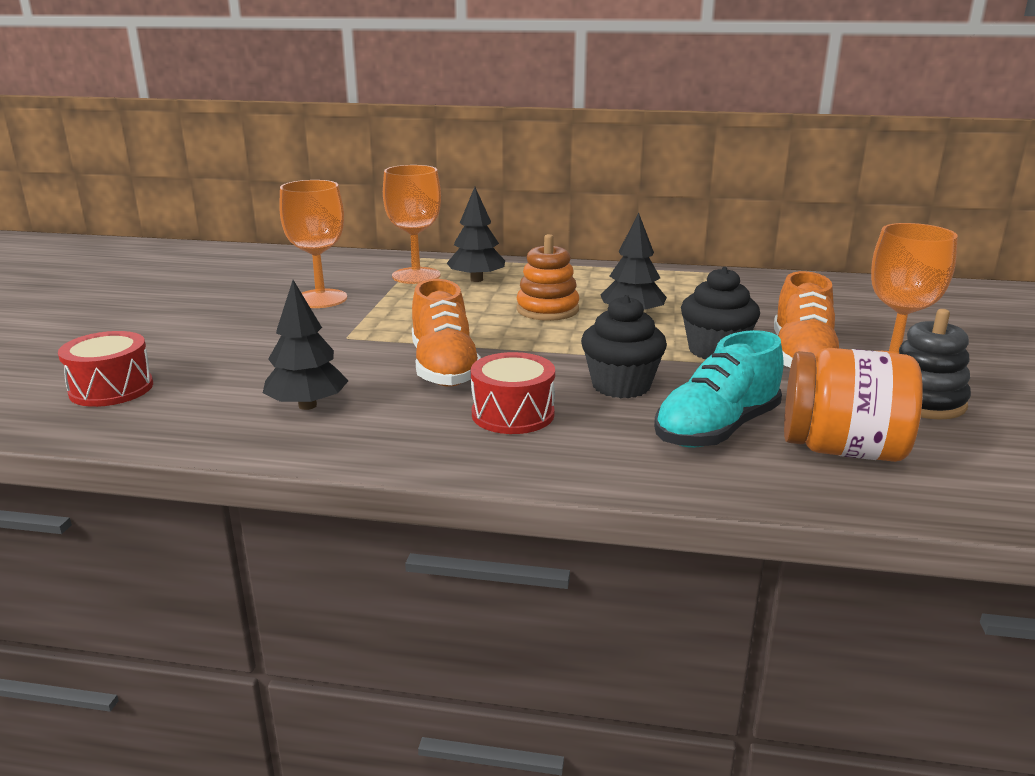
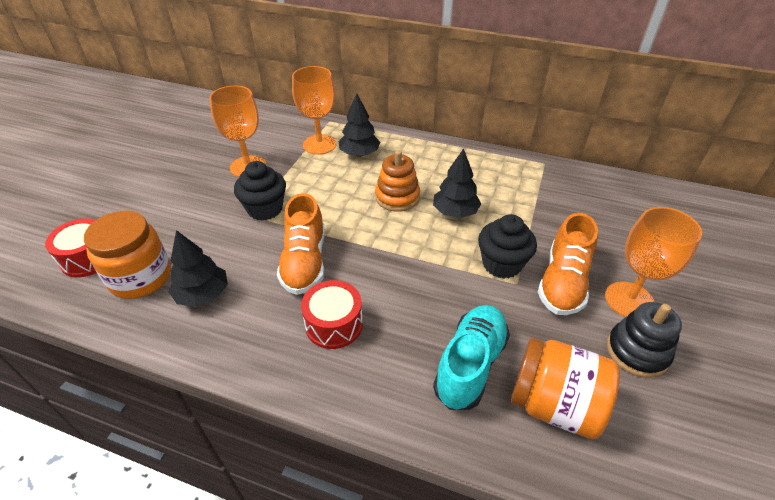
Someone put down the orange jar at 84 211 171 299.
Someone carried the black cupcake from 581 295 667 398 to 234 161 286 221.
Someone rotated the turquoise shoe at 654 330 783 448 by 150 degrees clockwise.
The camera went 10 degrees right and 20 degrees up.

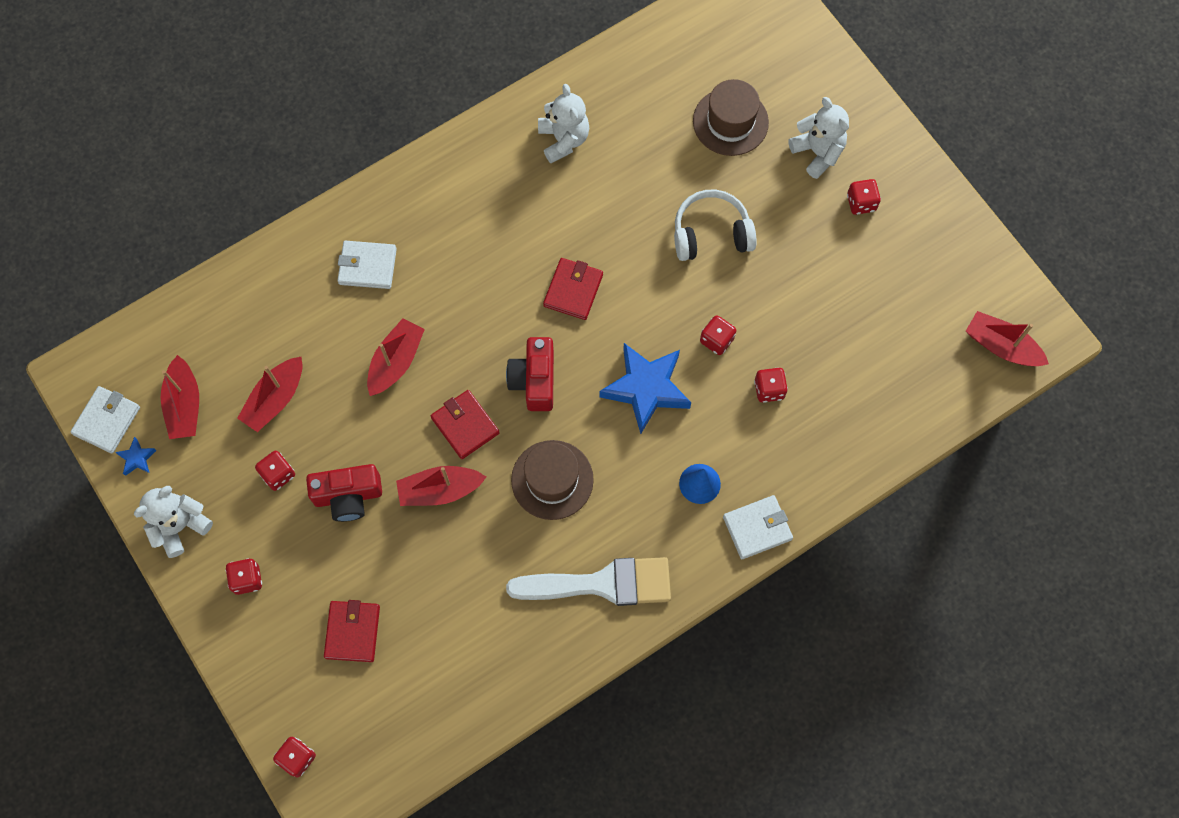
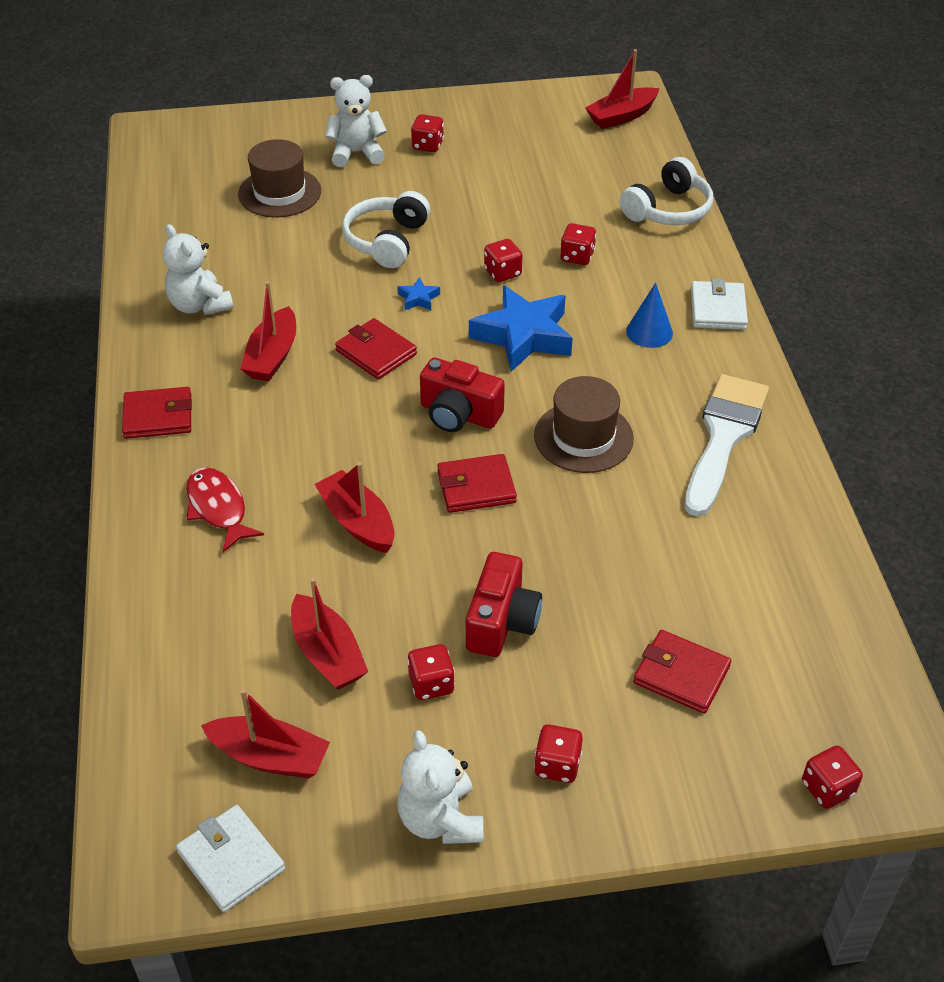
Someone put down the red wallet at 122 387 192 439.
Someone rotated the white teddy bear at 538 84 589 163 by 135 degrees counterclockwise.
Someone swapped the white wallet at 337 240 397 289 for the red fish at 186 467 264 552.
Someone carried the red boat from 396 466 486 506 to 240 281 296 381.
Someone carried the blue star from 115 437 157 476 to 397 277 440 310.
Someone put down the white headphones at 620 157 713 225.
The camera went 65 degrees left and 25 degrees down.

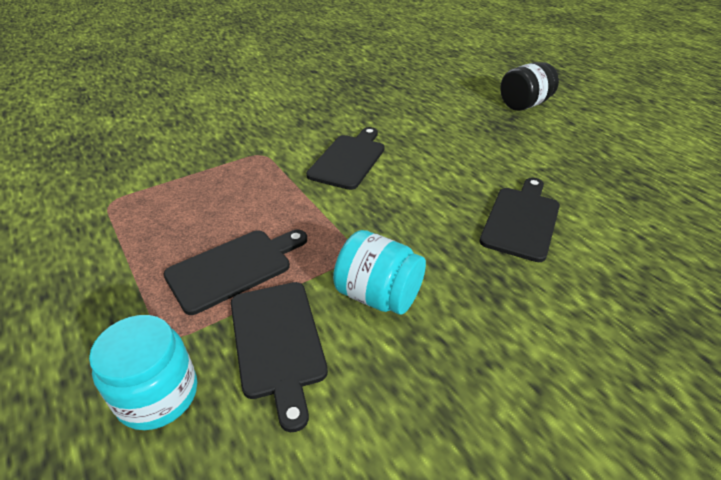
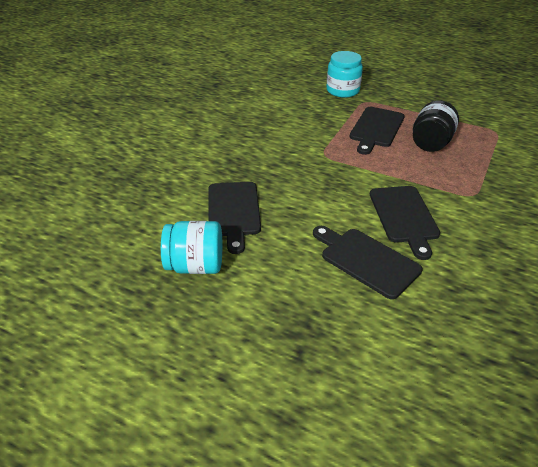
Someone carried the turquoise jar from 333 230 426 315 to 161 221 222 274.
Someone carried the black cutting board from 231 282 328 432 to 313 226 422 299.
Someone carried the black jar from 500 62 559 111 to 413 100 459 152.
The camera went 150 degrees right and 0 degrees up.

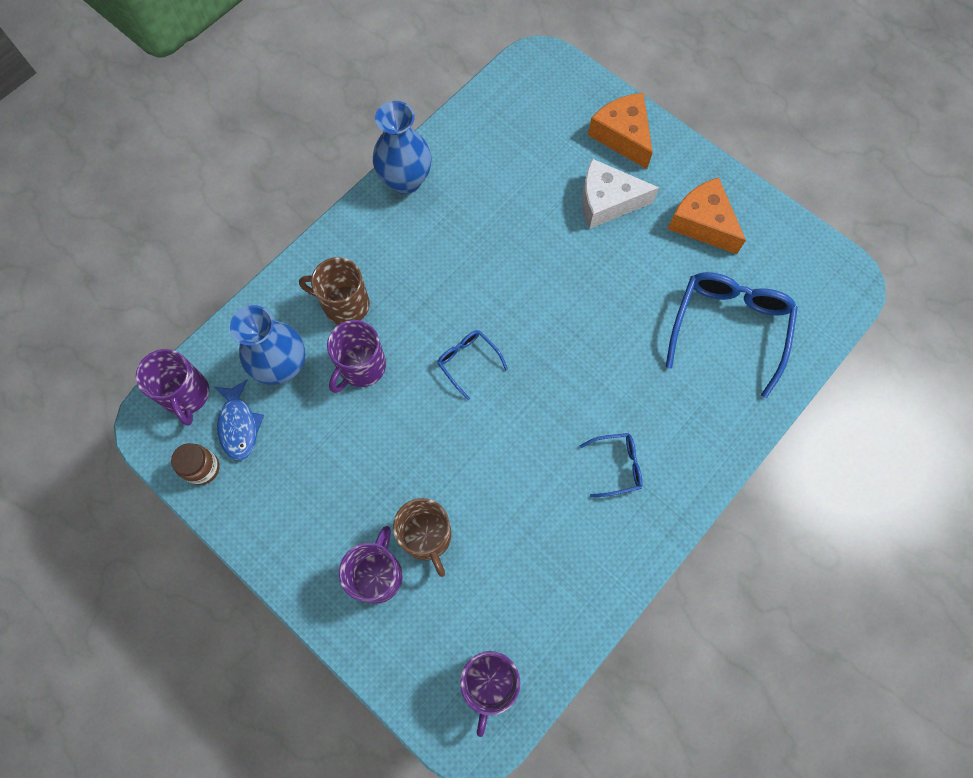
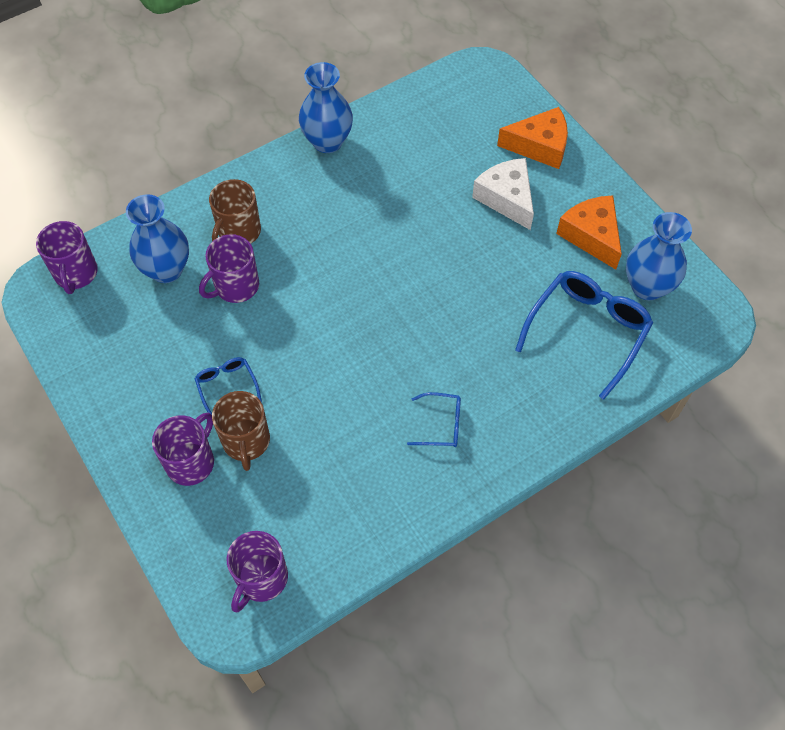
Someone carried the blue glasses from 437 330 508 400 to 194 357 262 415.
Someone rotated the brown mug at 299 257 370 325 by 90 degrees counterclockwise.
Someone rotated the white cheese at 582 159 659 229 by 45 degrees clockwise.
Someone rotated the orange cheese at 588 93 653 169 by 105 degrees clockwise.
Someone put down the blue vase at 626 212 692 300.
Someone took away the brown jar at 171 443 219 485.
Someone took away the blue fish at 215 380 264 460.
The camera went 15 degrees right and 10 degrees down.

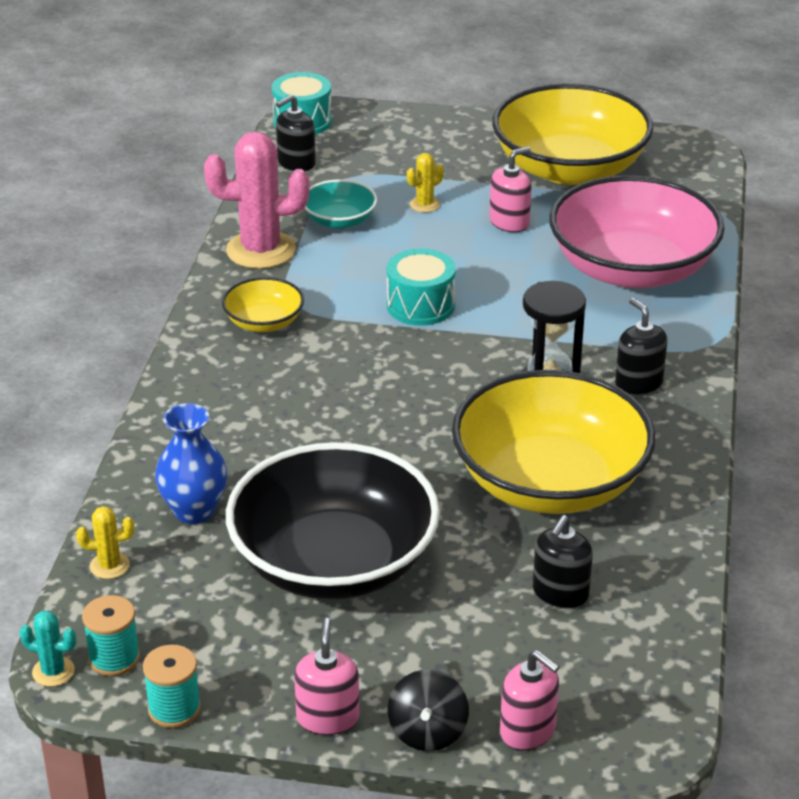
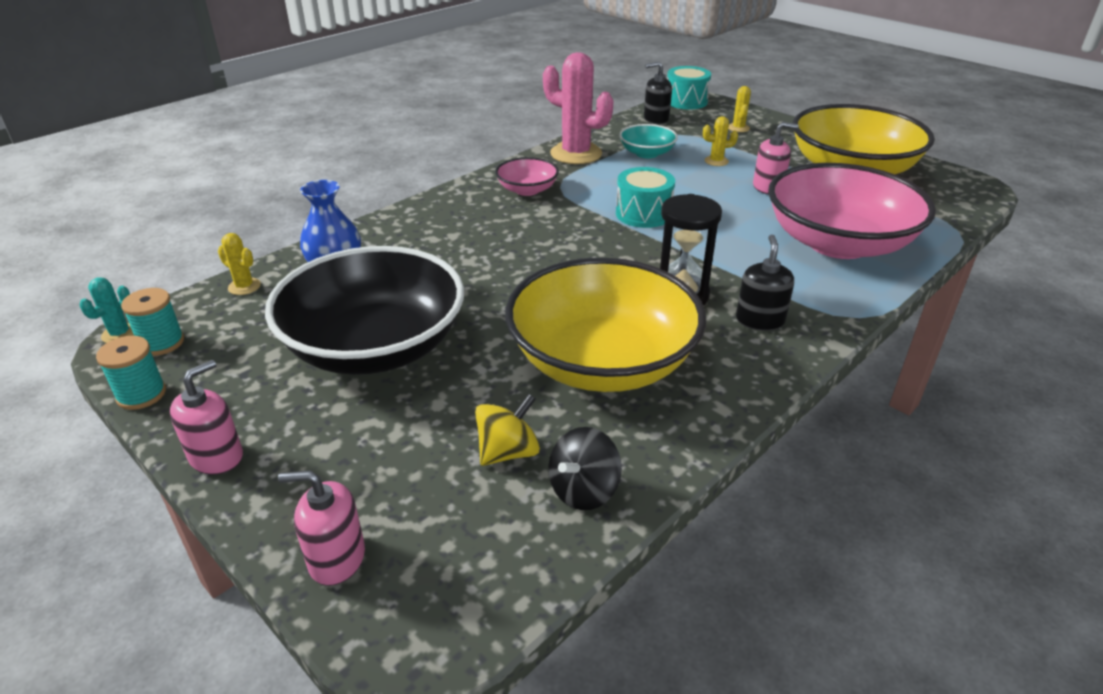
Someone rotated the turquoise cactus at 19 610 76 687 by 60 degrees clockwise.
Someone rotated the pink soap dispenser at 500 650 559 750 by 105 degrees clockwise.
Someone swapped the black soap dispenser at 533 515 593 609 for the yellow spinning top at 475 394 540 466.
Someone repainted the yellow bowl at 222 277 304 332, which became the pink bowl at 495 157 559 196.
Someone carried the black spinning top from 388 669 469 751 to 548 427 622 510.
Someone put down the yellow cactus at 728 86 751 132.
The camera went 35 degrees right and 0 degrees up.

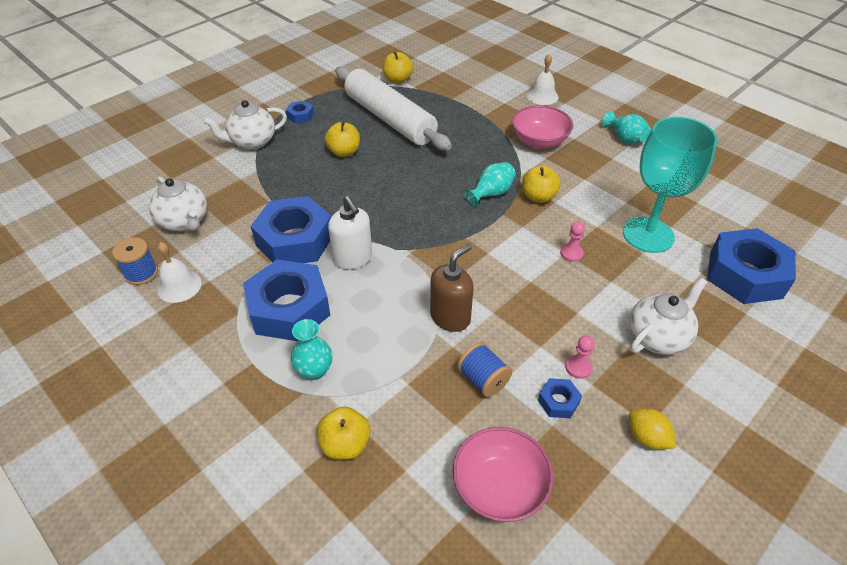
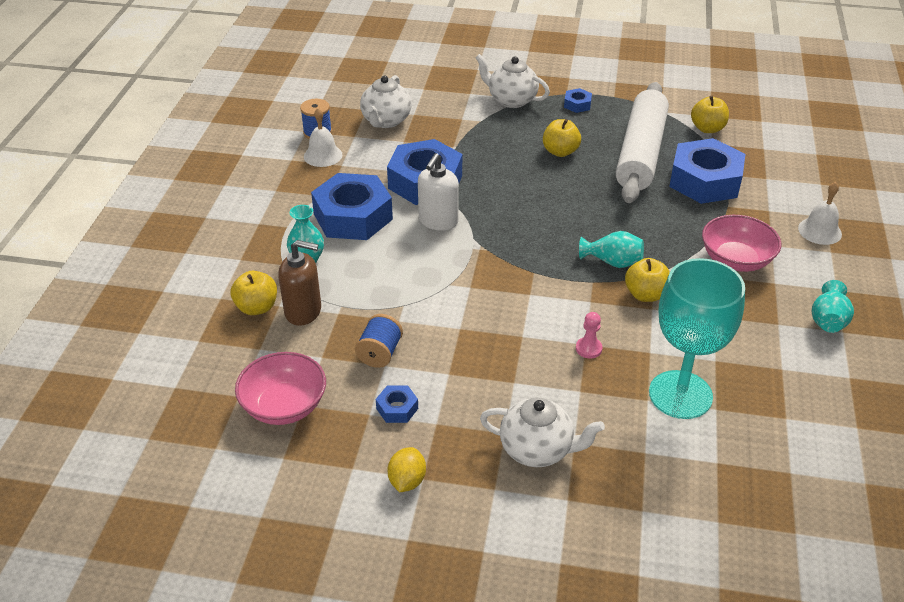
Someone carried the brown soap dispenser from 430 244 474 332 to 279 240 321 326.
Someone carried the blue nut from 707 228 796 304 to 669 138 745 204.
Someone took away the pink pawn at 565 335 595 379.
The camera went 55 degrees right and 5 degrees down.

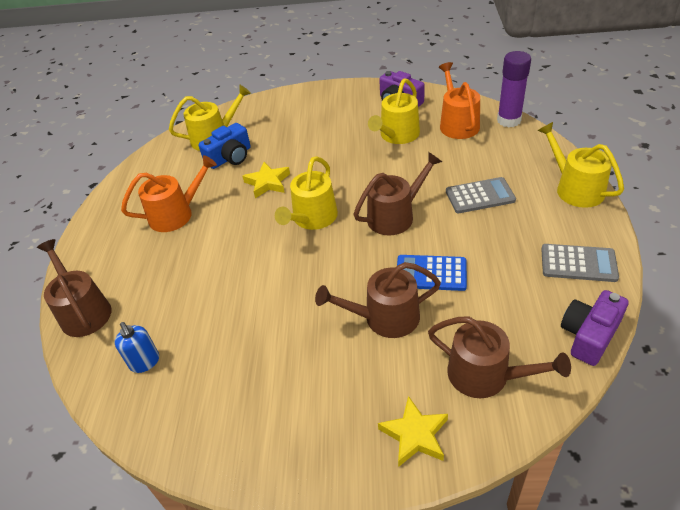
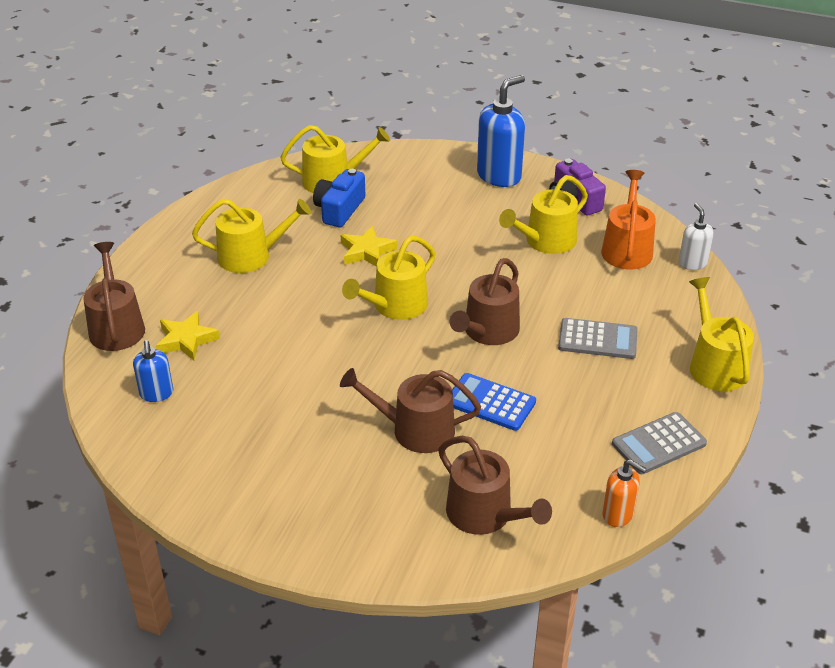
Someone carried the yellow star from 378 396 448 467 to 156 311 220 360.
Someone repainted the orange watering can at 121 155 217 232, which became the yellow watering can at 192 199 311 273.
Someone rotated the blue camera at 199 123 251 169 by 135 degrees clockwise.
Someone rotated the brown watering can at 354 152 442 236 by 135 degrees clockwise.
Someone put down the blue soap dispenser at 477 75 525 187.
Someone swapped the purple camera at 561 290 629 366 for the orange soap dispenser at 603 459 647 527.
Someone rotated the grey calculator at 541 244 619 282 by 120 degrees clockwise.
Someone swapped the purple glue stick at 497 51 531 127 for the white soap dispenser at 679 203 714 270.
The camera went 15 degrees right and 5 degrees down.

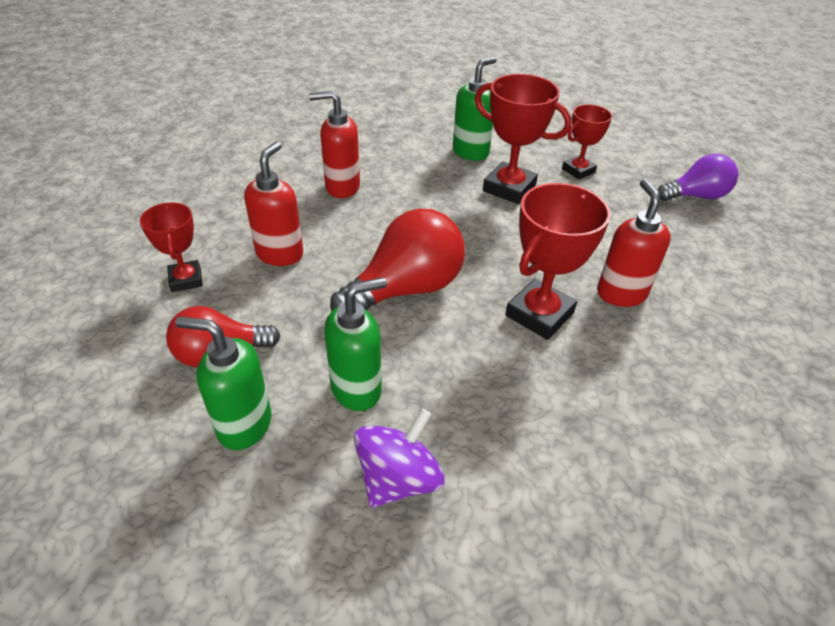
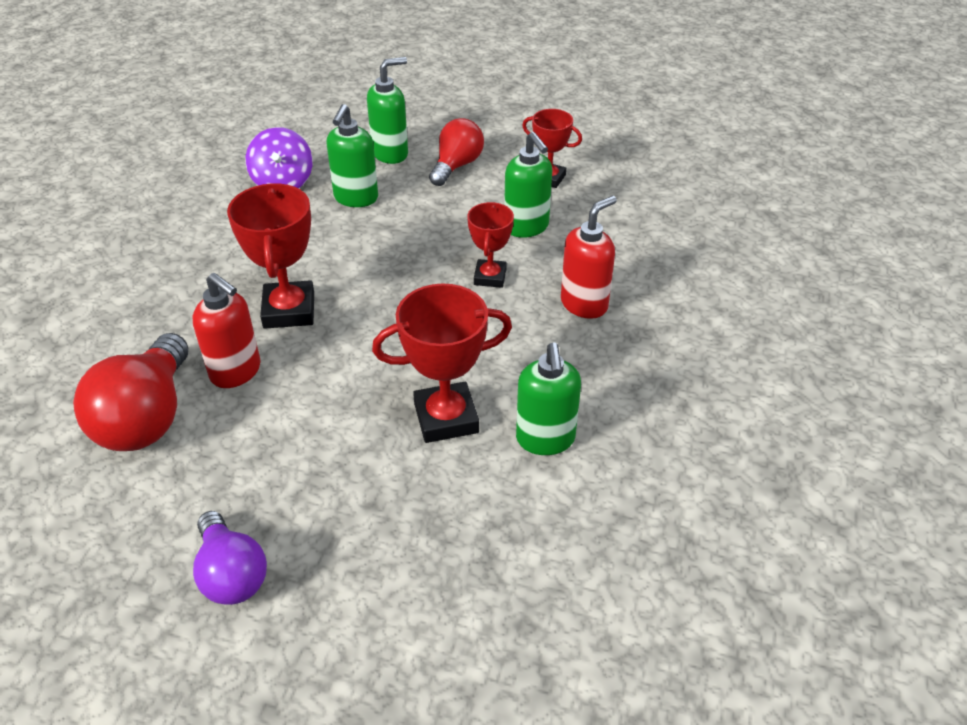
Someone carried the red light bulb from 330 208 465 312 to 73 333 188 451.
Someone rotated the purple light bulb at 658 154 738 201 by 60 degrees counterclockwise.
Someone carried the red trophy from 562 104 612 180 to 467 202 514 288.
Someone repainted the red soap dispenser at 244 141 303 266, which became the green soap dispenser at 504 132 552 238.
The camera went 135 degrees right and 0 degrees up.

